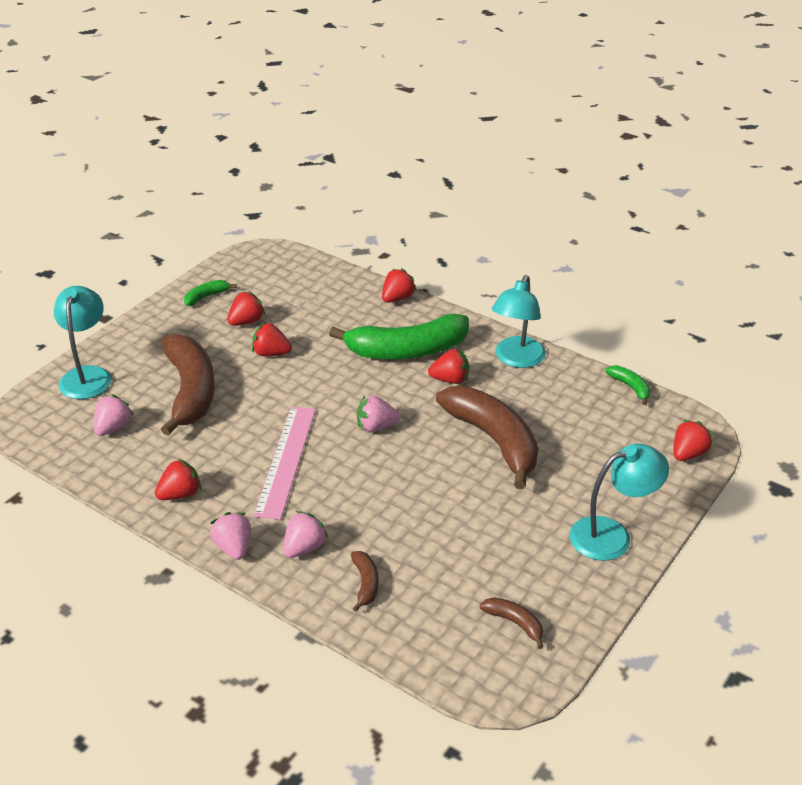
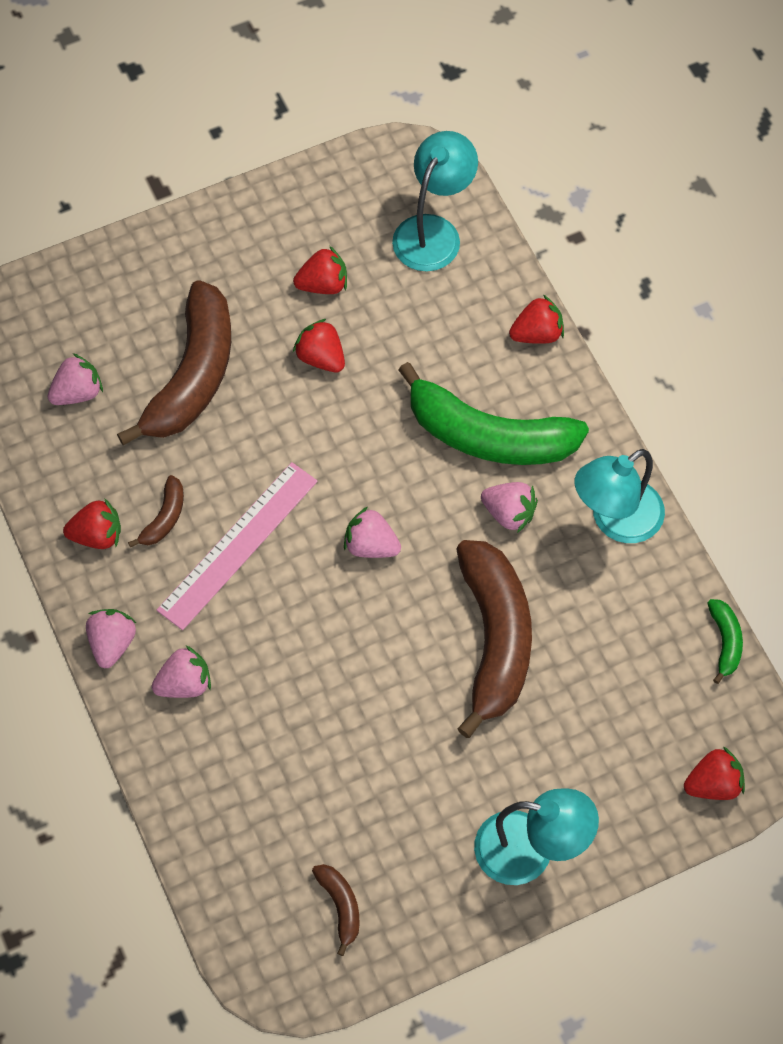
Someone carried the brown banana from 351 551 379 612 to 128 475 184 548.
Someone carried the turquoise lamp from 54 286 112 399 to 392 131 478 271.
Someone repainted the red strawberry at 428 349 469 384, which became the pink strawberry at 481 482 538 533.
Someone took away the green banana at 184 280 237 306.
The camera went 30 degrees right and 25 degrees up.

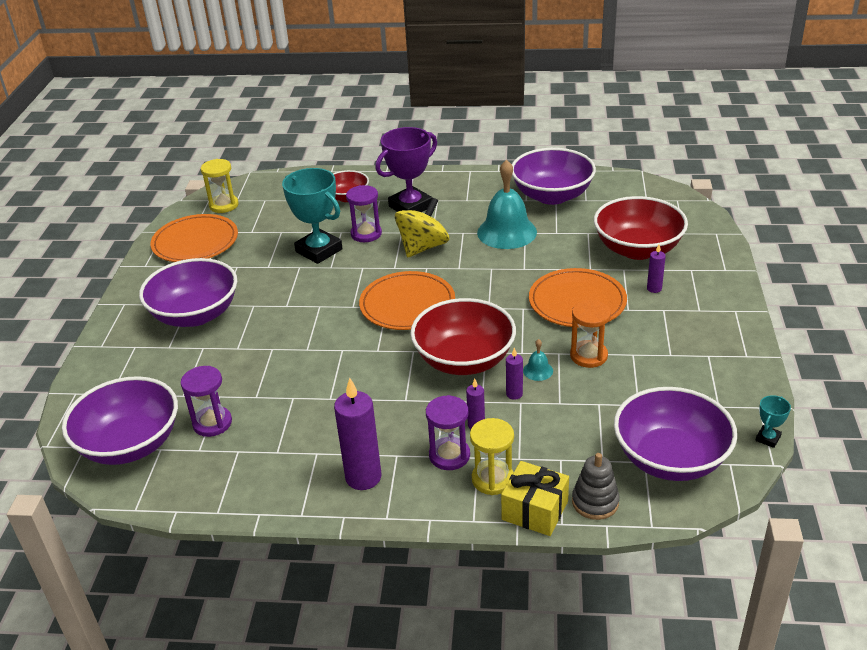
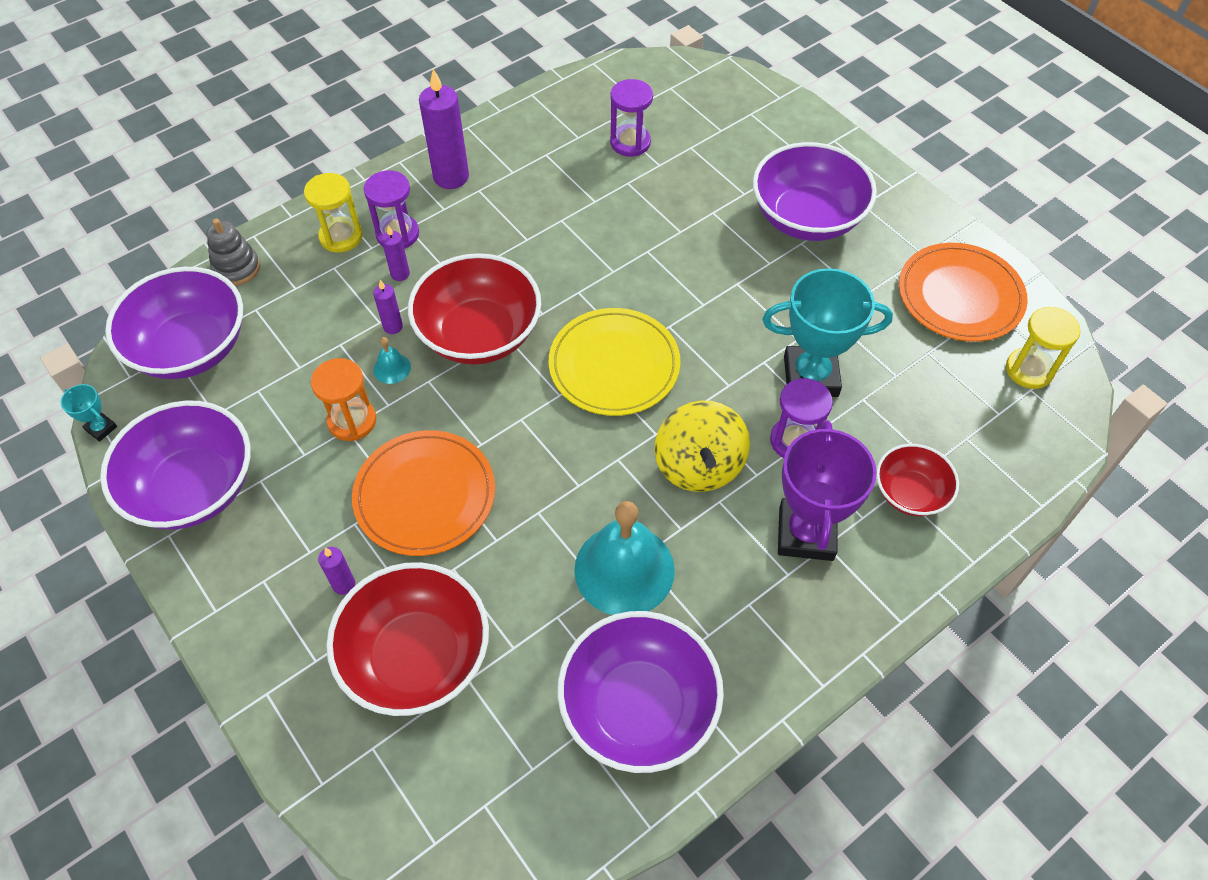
Someone rotated the turquoise trophy at 755 395 791 448 by 45 degrees counterclockwise.
Someone carried the purple bowl from 62 376 178 465 to 100 400 250 530.
Someone repainted the orange plate at 359 271 455 330, which became the yellow plate at 549 308 681 416.
Someone took away the yellow gift at 501 461 569 536.
The camera went 135 degrees right and 20 degrees up.

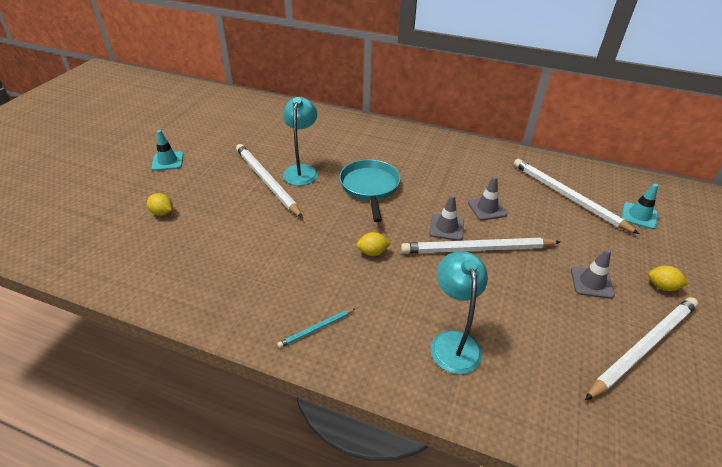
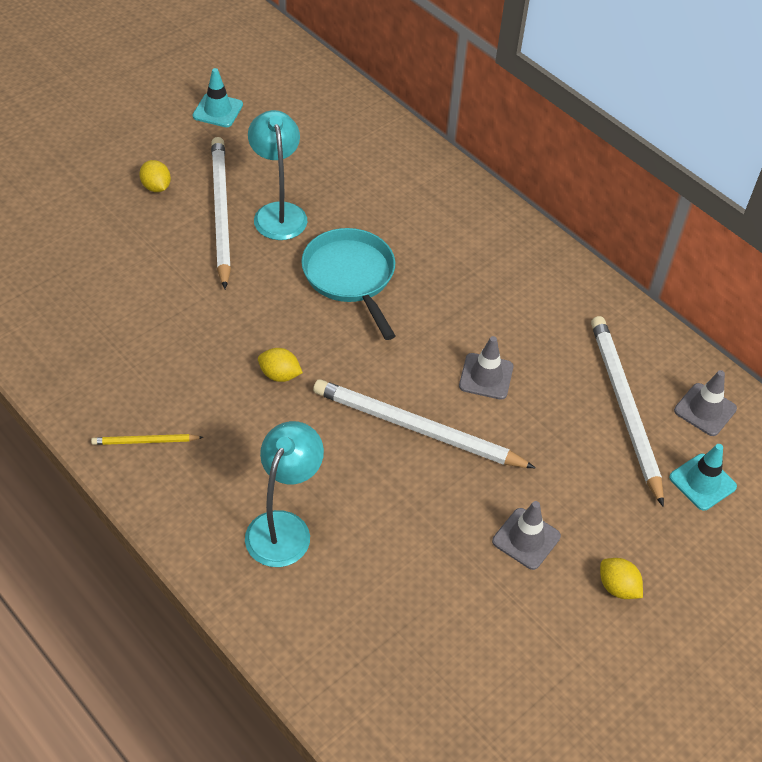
Someone repainted the turquoise pencil at 277 309 355 348, which became the yellow pencil at 91 434 203 445.
Someone carried the yellow lemon from 147 193 173 216 to 139 160 171 192.
Someone carried the turquoise traffic cone from 151 130 183 171 to 193 68 243 127.
Someone rotated the turquoise lamp at 283 97 318 186 by 45 degrees counterclockwise.
Someone rotated the turquoise pan at 339 160 401 222 by 45 degrees counterclockwise.
Someone carried the grey traffic cone from 429 195 464 241 to 674 370 737 436.
Someone took away the white pencil at 585 297 698 400.
The camera went 25 degrees right and 10 degrees up.

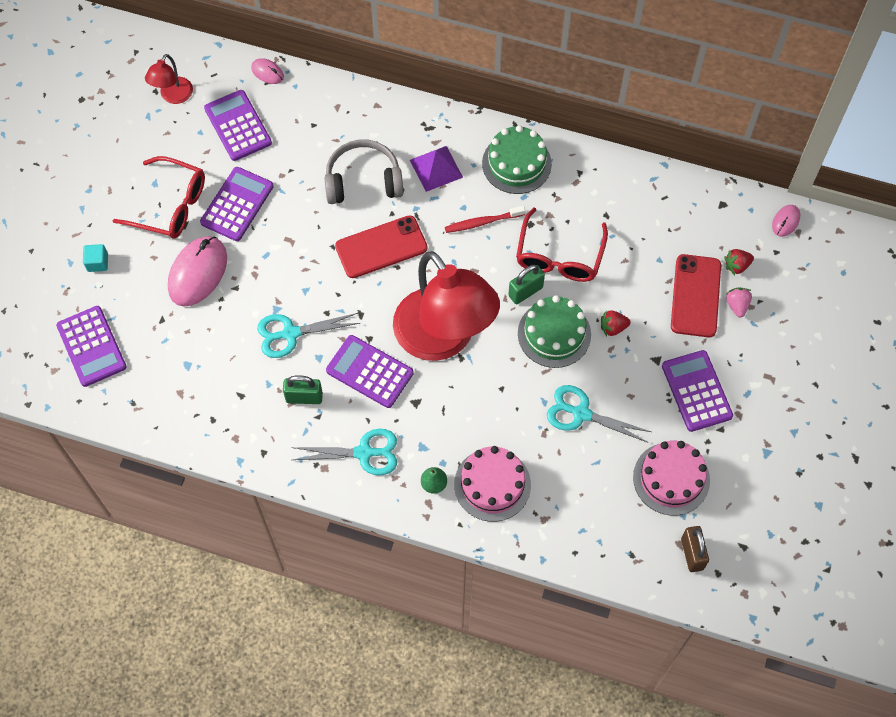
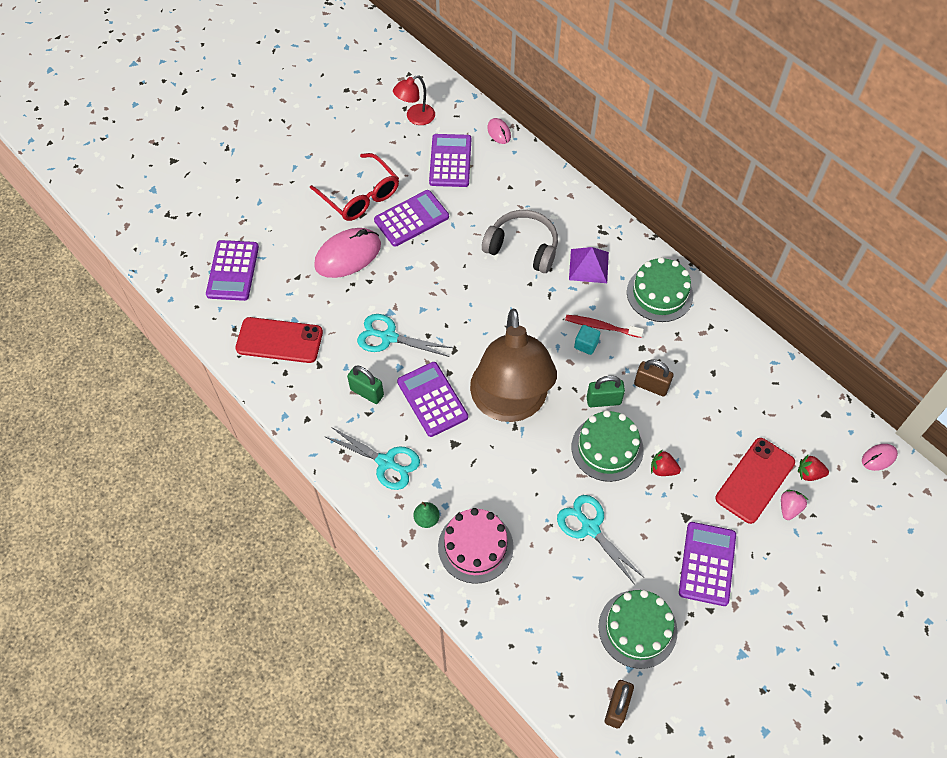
Someone carried the red phone from 335 215 427 278 to 235 317 323 363.
Someone repainted the red lamp at 393 251 500 361, which became the brown lamp at 470 308 557 422.
Someone carried the turquoise cube from 83 244 108 272 to 574 325 600 355.
Someone repainted the pink cake at 633 441 710 516, which became the green cake at 598 590 678 669.
Someone swapped the red glasses at 516 207 608 282 for the brown padlock at 634 360 673 397.
The camera went 30 degrees right and 5 degrees down.

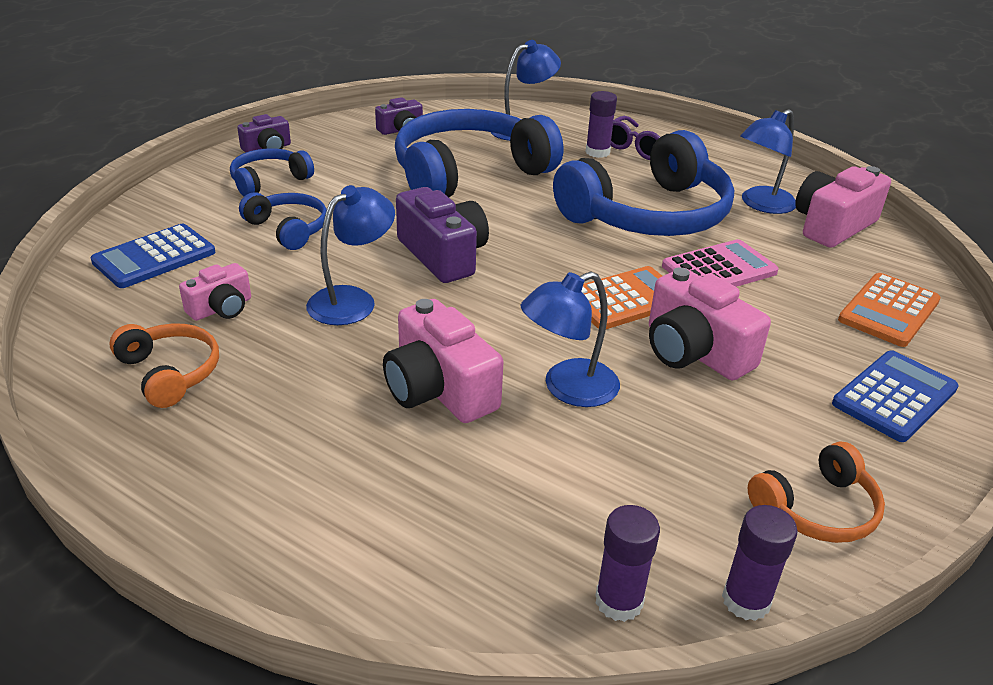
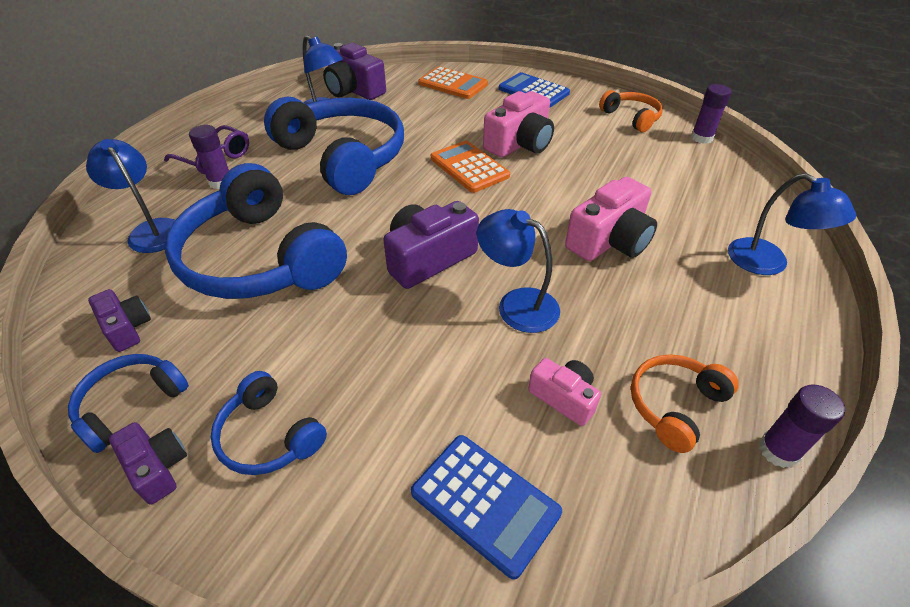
Someone carried the blue headphones from 239 192 327 250 to 68 354 189 453.
Someone repainted the pink camera at 795 166 891 248, which became the purple camera at 323 43 386 100.
Someone carried the blue lamp from 521 271 620 407 to 728 173 856 275.
Someone carried the purple glue stick from 595 505 660 622 to 759 385 845 468.
Someone took away the pink calculator at 662 239 779 287.
The camera went 95 degrees left and 10 degrees up.

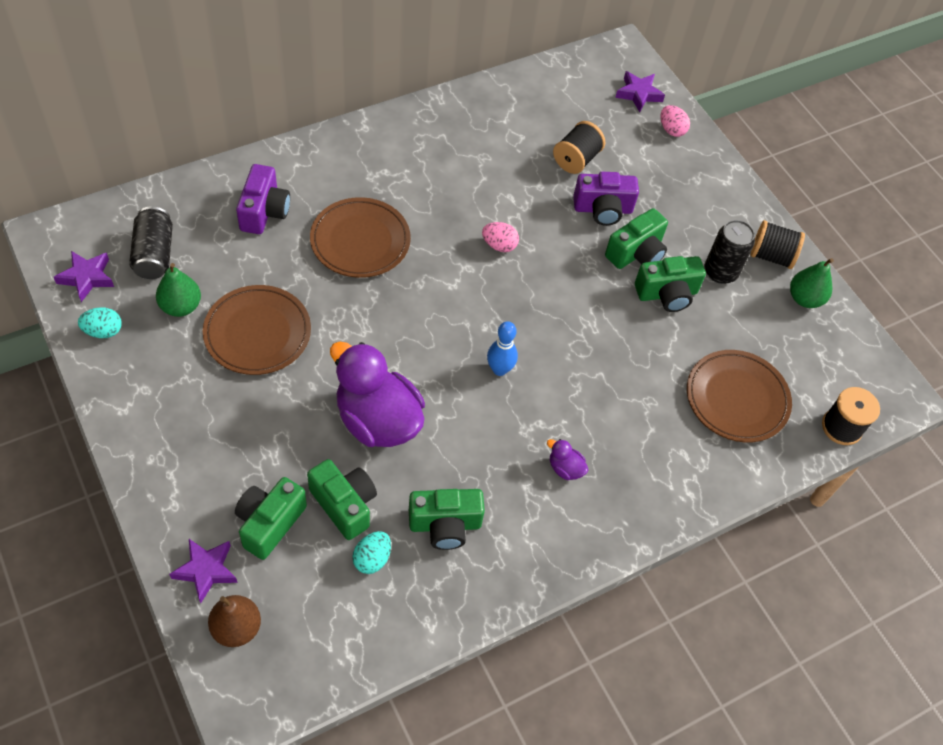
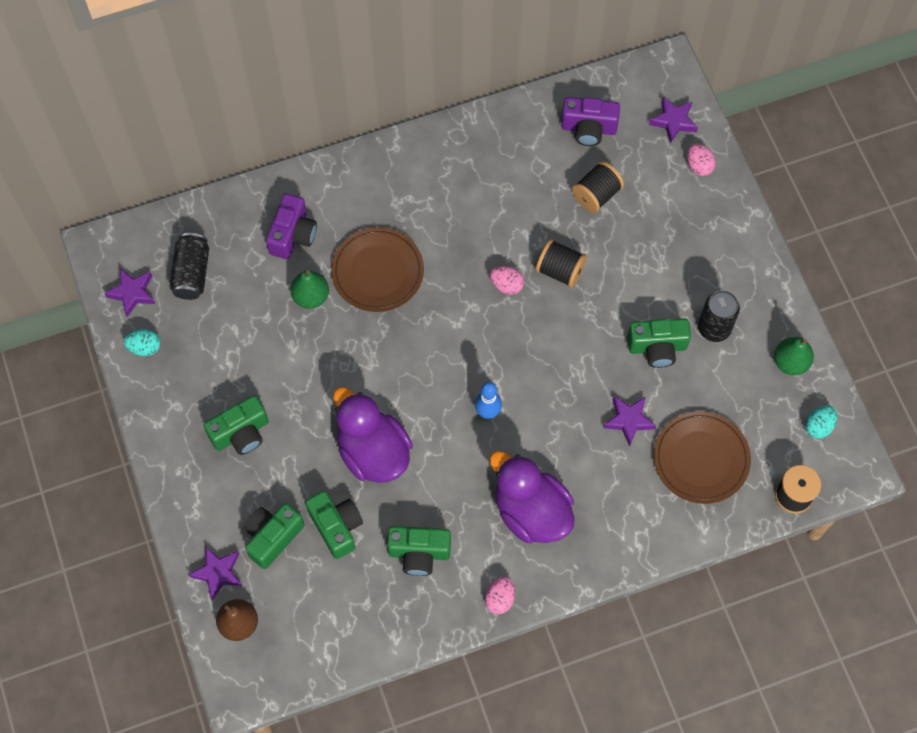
Someone carried the green camera from 605 208 668 269 to 204 395 269 455.
Someone carried the green pear from 156 263 201 317 to 290 270 329 309.
Someone put down the pink egg at 485 576 515 614.
Someone scaled the purple duck at 547 439 588 480 by 2.47.
Someone carried the black spool from 751 220 805 269 to 536 239 587 288.
Someone carried the purple camera from 573 172 639 226 to 561 97 620 146.
Someone put down the purple star at 603 396 656 447.
Someone carried the turquoise egg from 352 531 391 574 to 805 405 837 439.
Someone took away the brown plate at 203 285 311 375.
The camera went 15 degrees right and 10 degrees up.

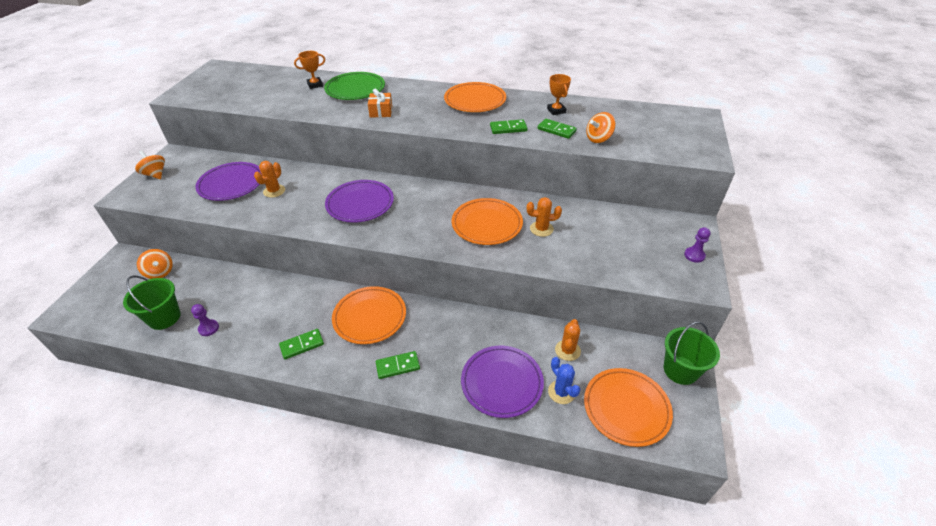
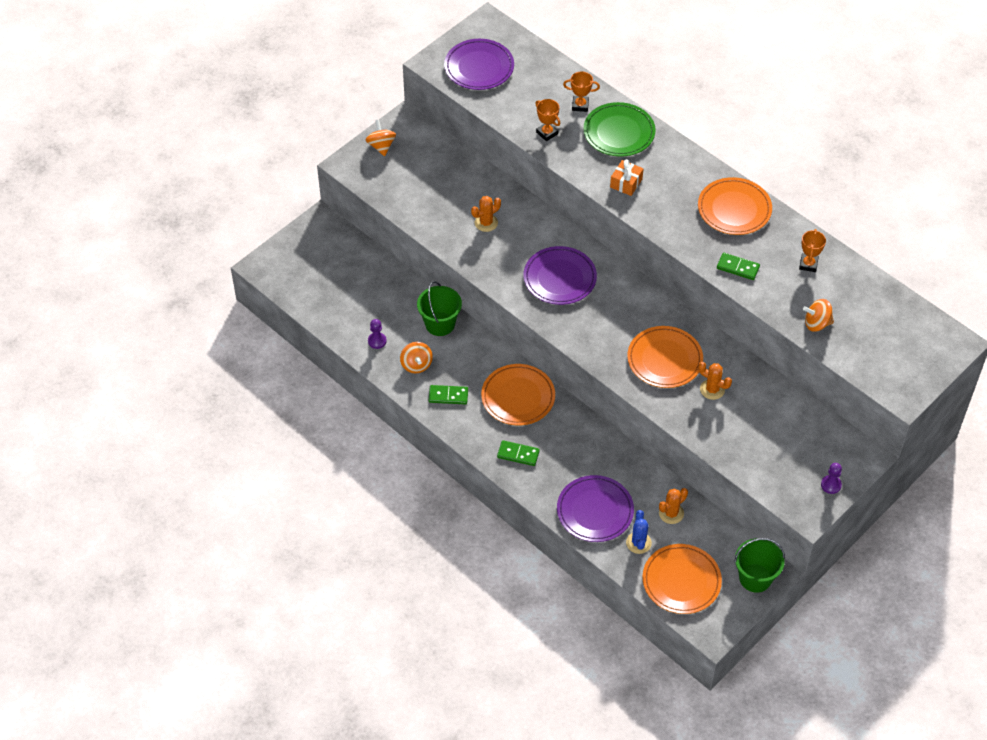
Someone carried the orange spinning top from 137 249 173 279 to 400 342 433 373.
Someone carried the green bucket from 123 276 181 330 to 417 281 462 336.
Someone carried the purple plate from 195 162 262 201 to 444 39 514 90.
Someone put down the orange trophy at 535 99 560 141.
Someone took away the green domino at 538 119 577 139.
The camera went 30 degrees right and 10 degrees up.

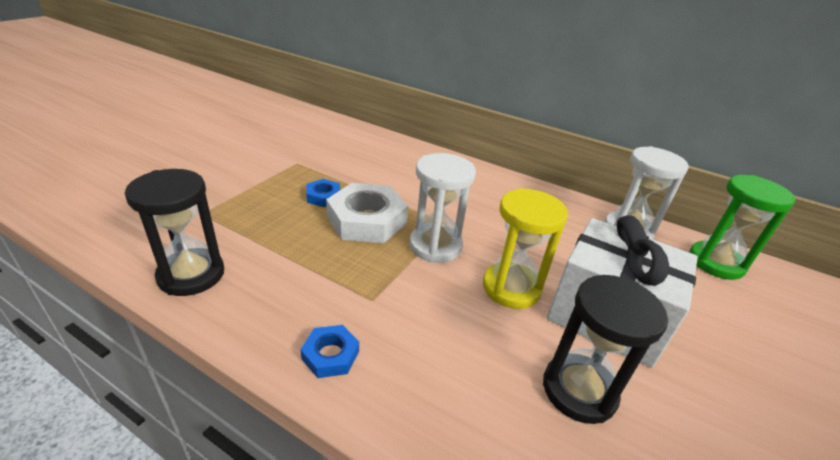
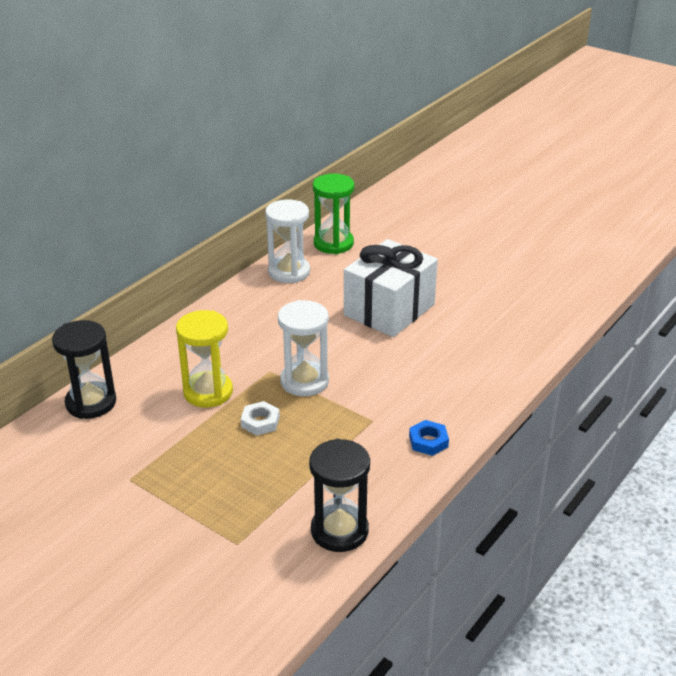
Someone carried the black hourglass from 543 275 668 424 to 52 320 116 419.
Someone carried the yellow hourglass from 483 188 568 309 to 176 310 233 407.
Someone scaled the white nut at 326 183 408 243 by 0.50.
Someone took away the blue nut at 306 179 340 207.
The camera went 80 degrees left and 0 degrees up.

